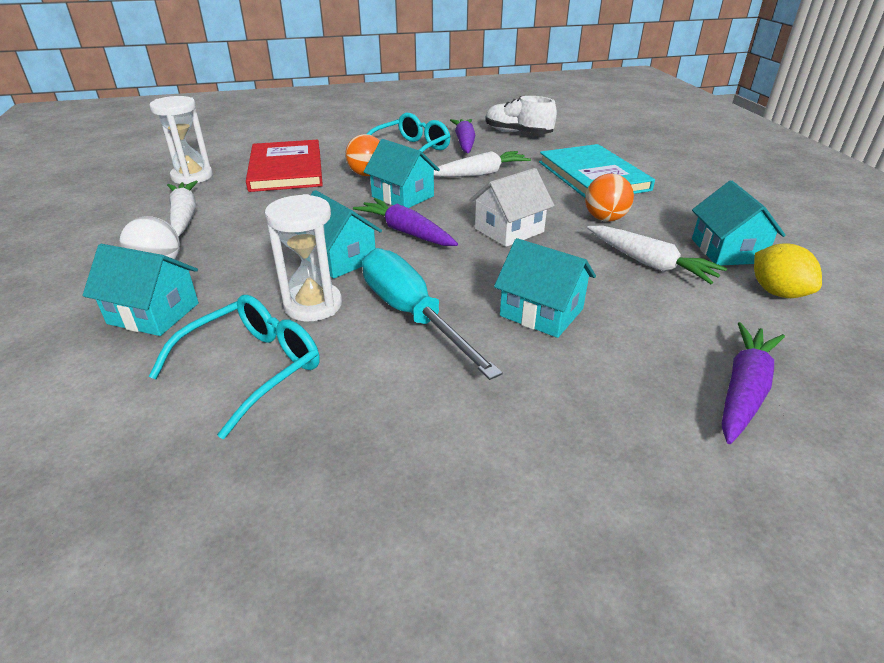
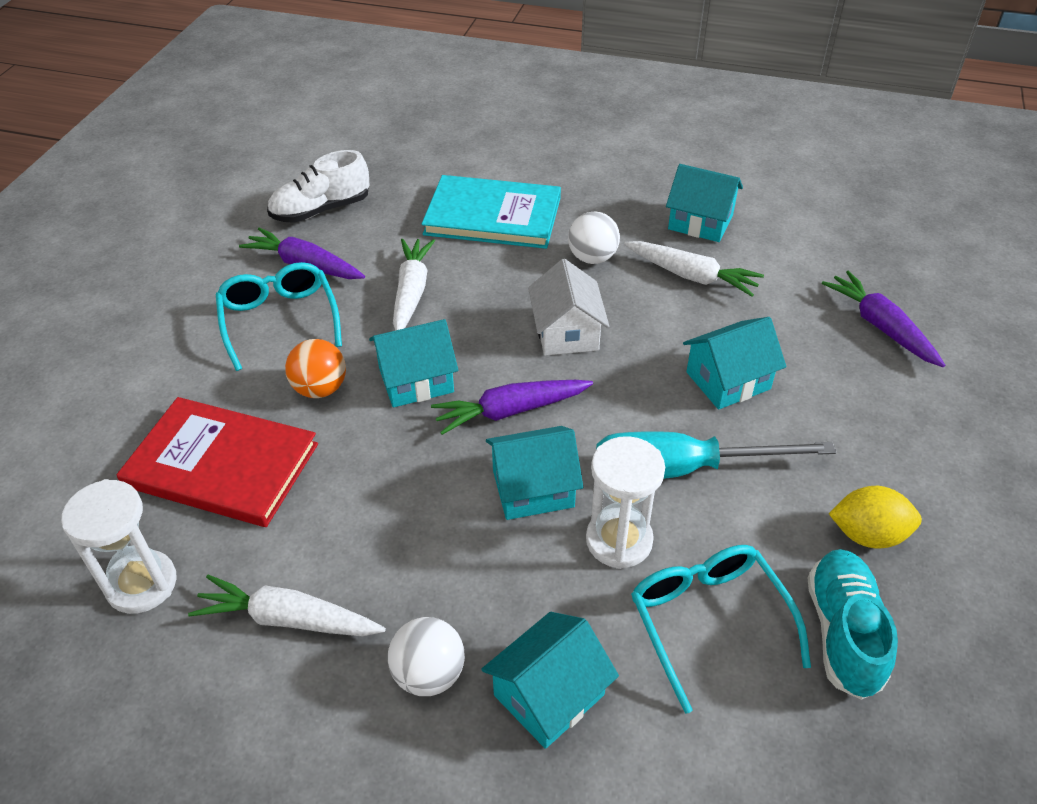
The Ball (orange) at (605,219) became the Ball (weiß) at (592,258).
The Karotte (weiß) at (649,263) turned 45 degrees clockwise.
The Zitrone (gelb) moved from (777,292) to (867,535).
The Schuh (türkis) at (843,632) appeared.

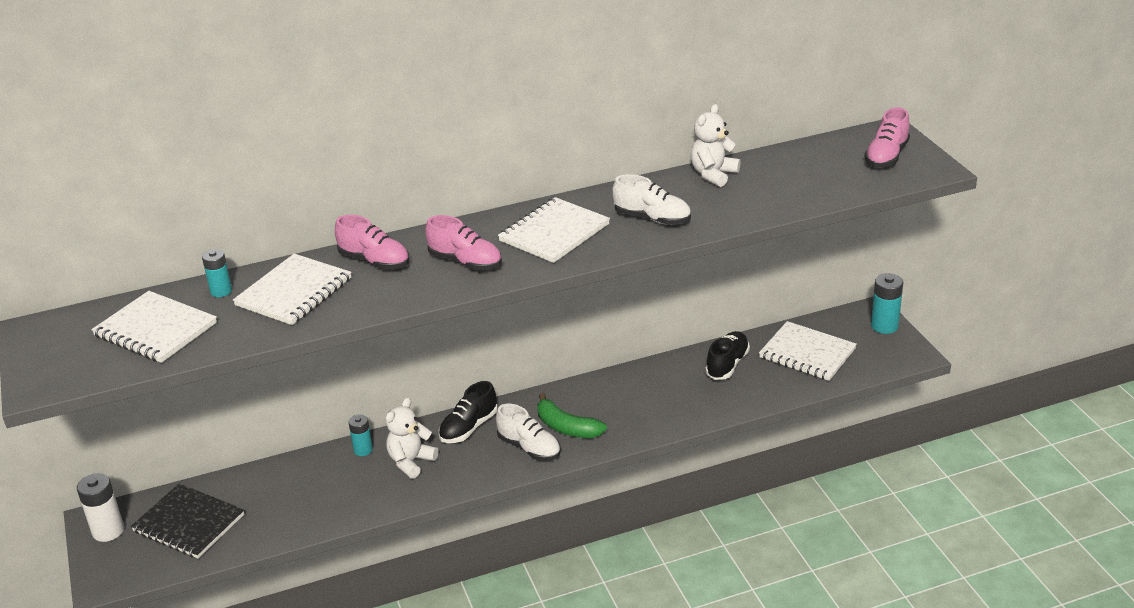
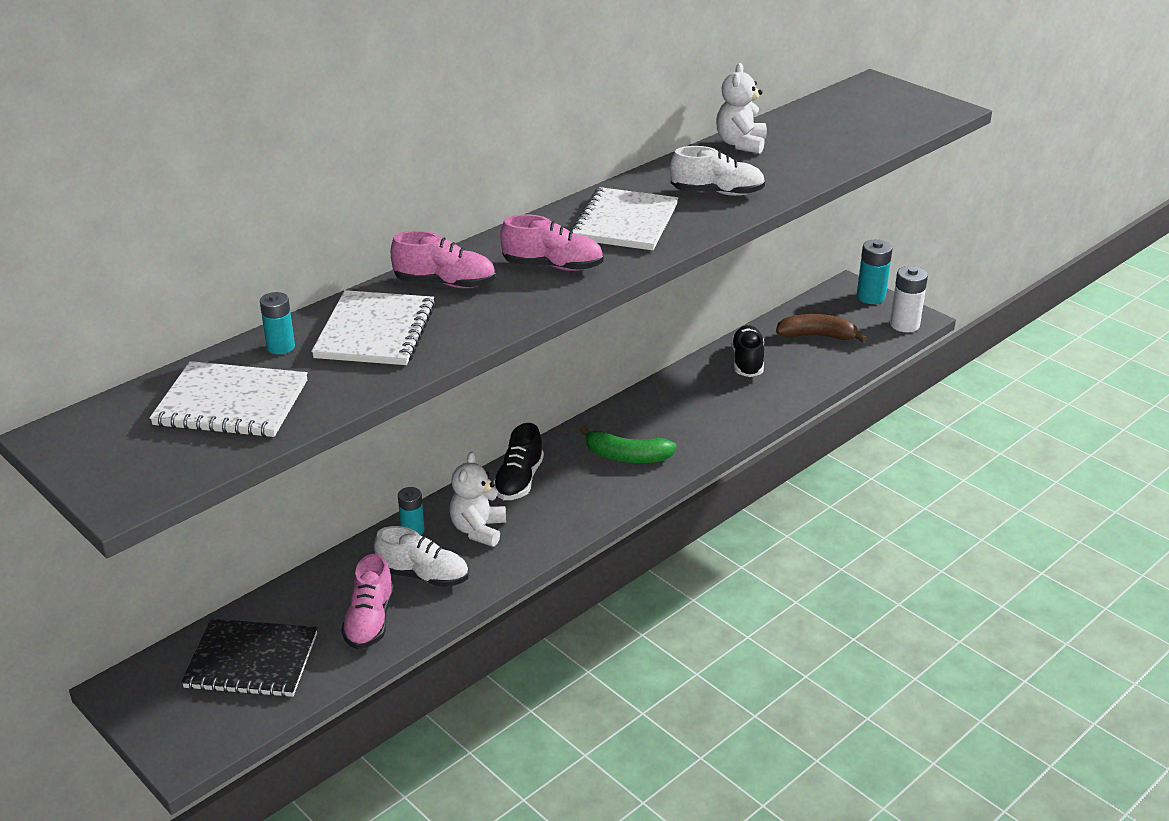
The Batterie (weiß) moved from (108,531) to (904,325).
The Schuh (weiß) moved from (529,448) to (423,575).
The Notizbuch (weiß) at (807,353) was replaced by the Banane (braun) at (817,336).
The Schuh (rosa) moved from (886,156) to (370,621).

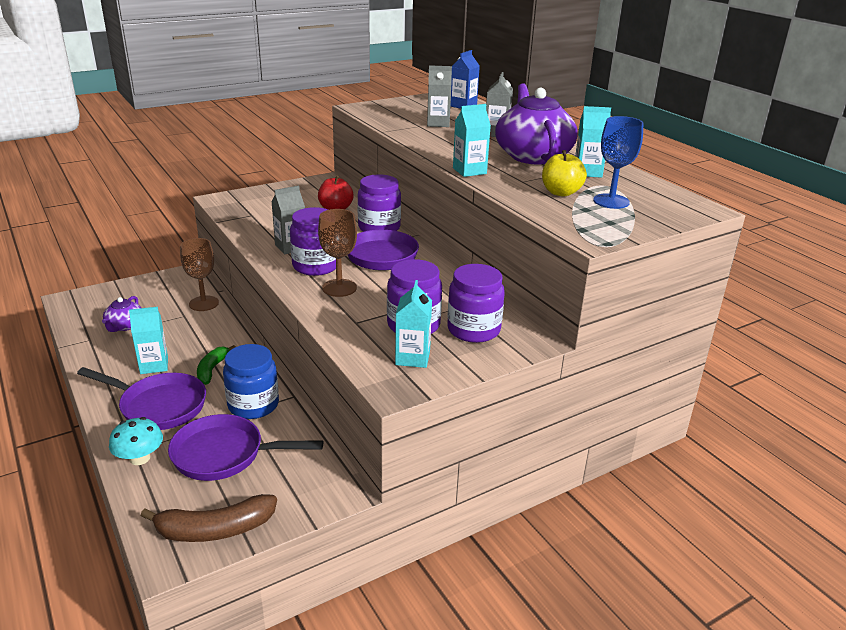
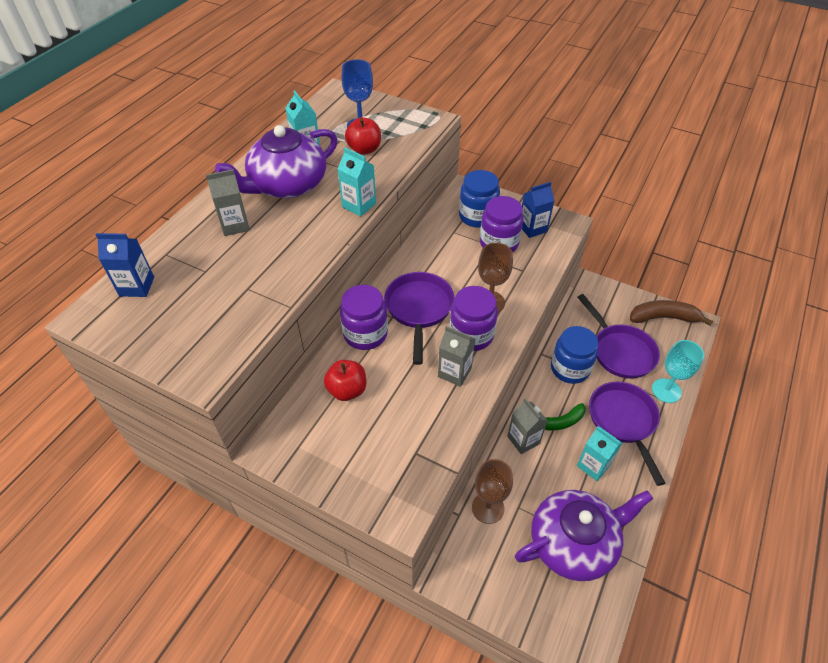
The Teekanne (lila) at (124,326) changed to 2.08 times the size.
The Pilz (türkis) at (140,458) was replaced by the Kelch (türkis) at (666,390).
The Banane (braun) at (215,530) turned 45 degrees counterclockwise.
The Getränkekarton (türkis) at (412,357) became the Getränkekarton (blau) at (532,228).
The Getränkekarton (grau) moved from (438,123) to (523,440).
The Einmachglas (lila) at (473,330) became the Einmachglas (blau) at (477,216).
The Apfel (gelb) at (561,192) became the Apfel (rot) at (364,149).

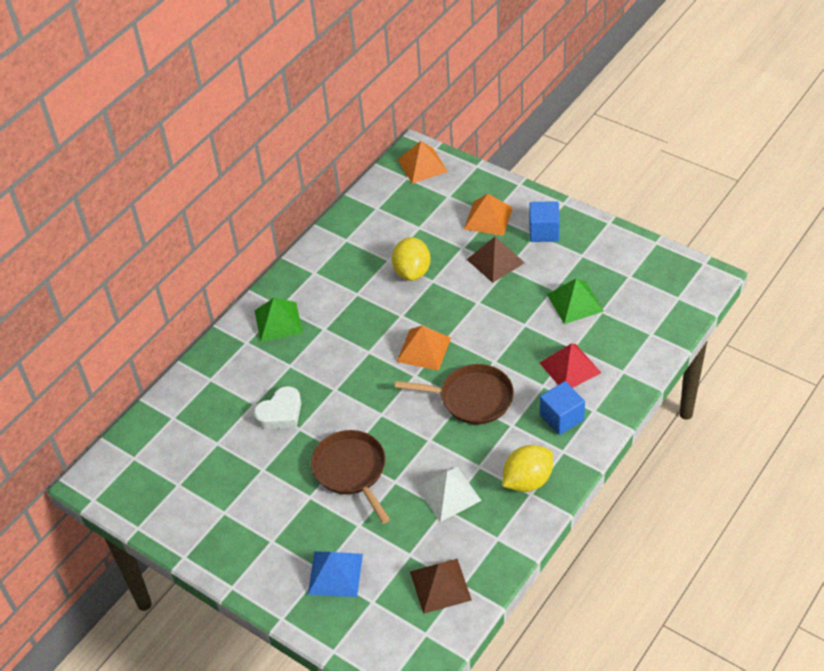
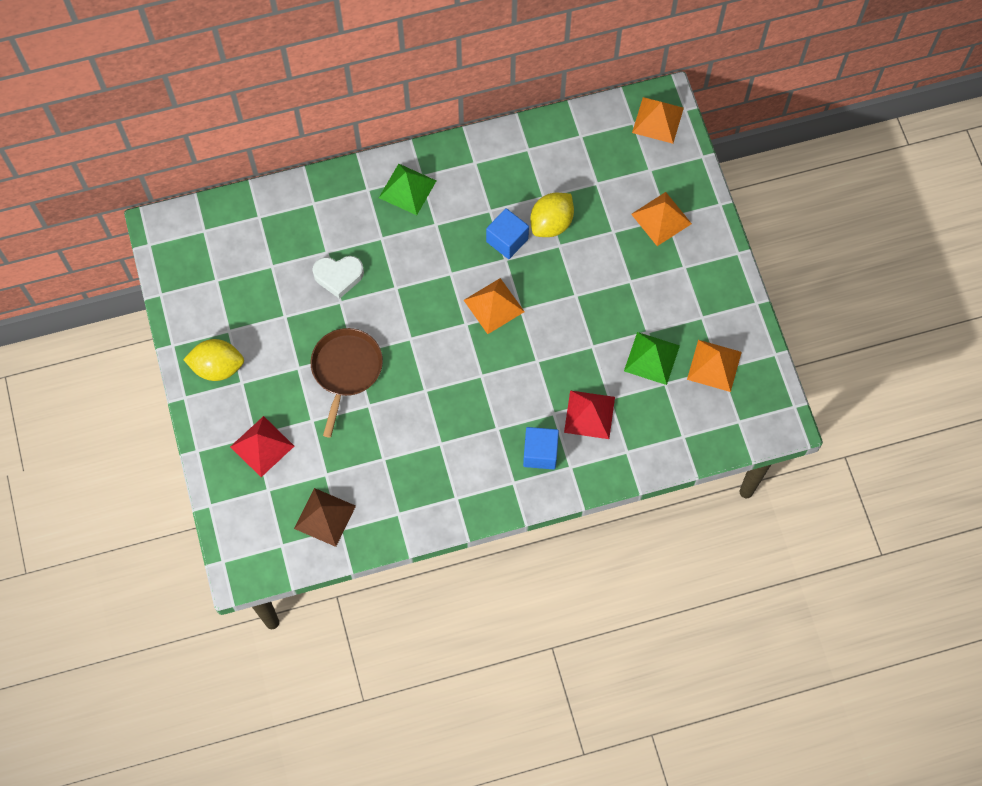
The Pyramide (blau) at (335,574) became the Pyramide (rot) at (262,446).
The Pfanne (braun) at (472,398) disappeared.
The Pyramide (weiß) at (448,494) disappeared.
The Pyramide (braun) at (495,261) disappeared.
The Zitrone (gelb) moved from (527,481) to (217,367).
The Kubus (blau) moved from (544,232) to (507,240).
The Pyramide (orange) at (714,365) appeared.

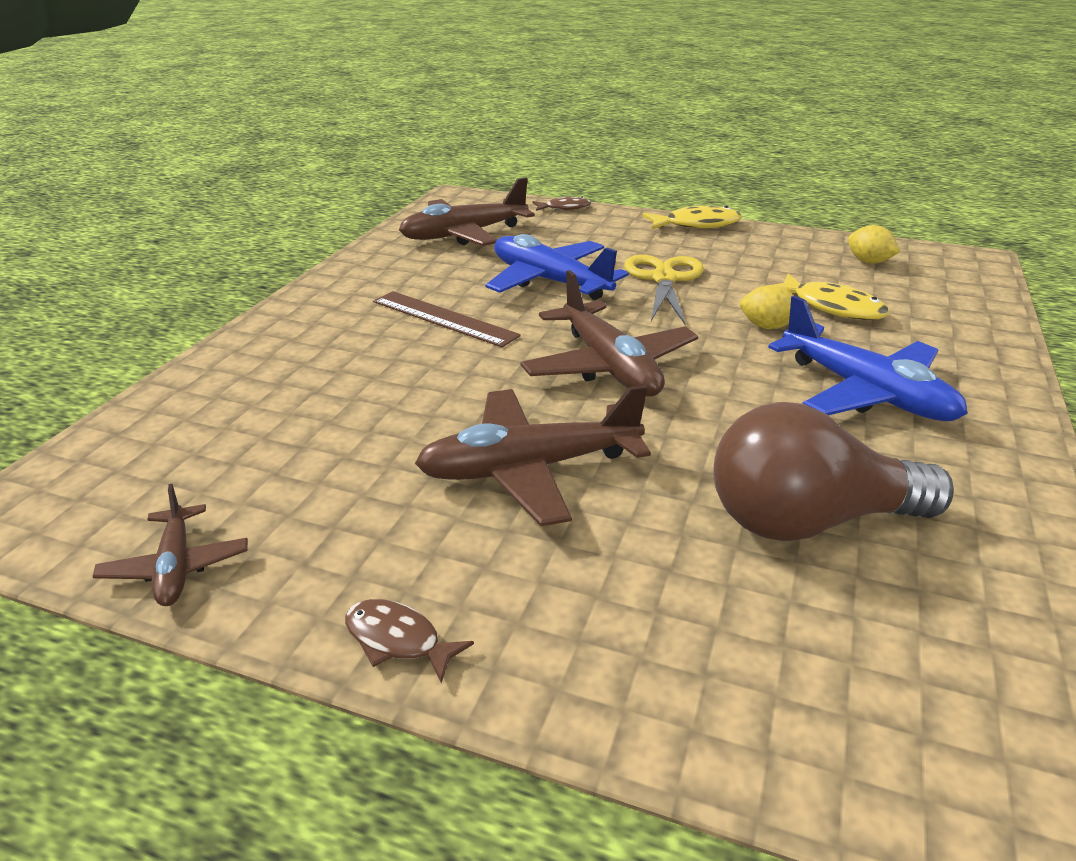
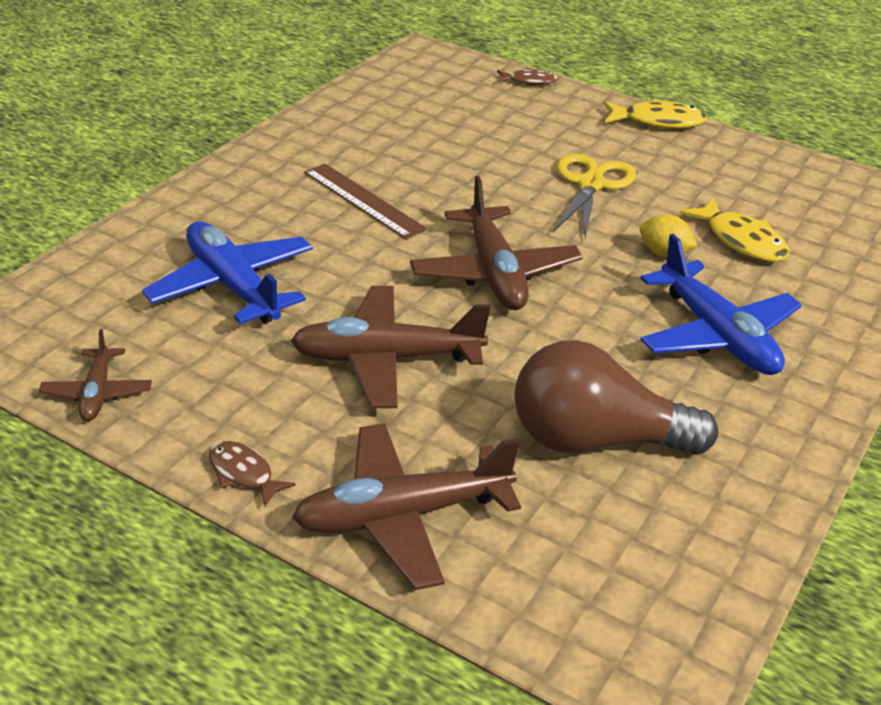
The Flugzeug (braun) moved from (464,235) to (402,516).
The Flugzeug (blau) moved from (549,281) to (233,286).
The Zitrone (gelb) at (868,262) disappeared.

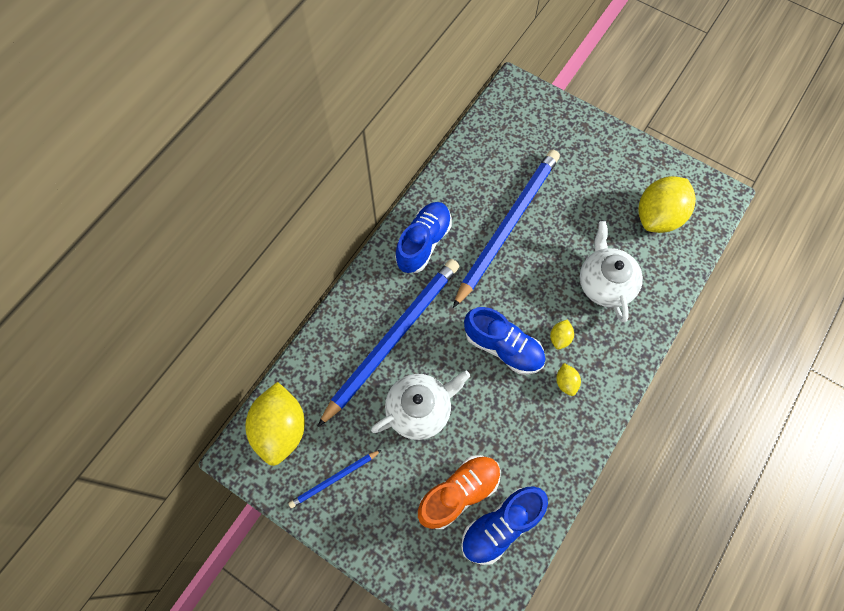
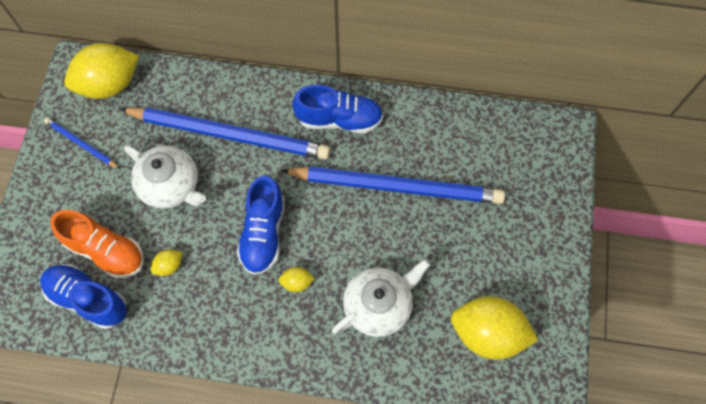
The Zitrone (gelb) moved from (566,382) to (169,266).

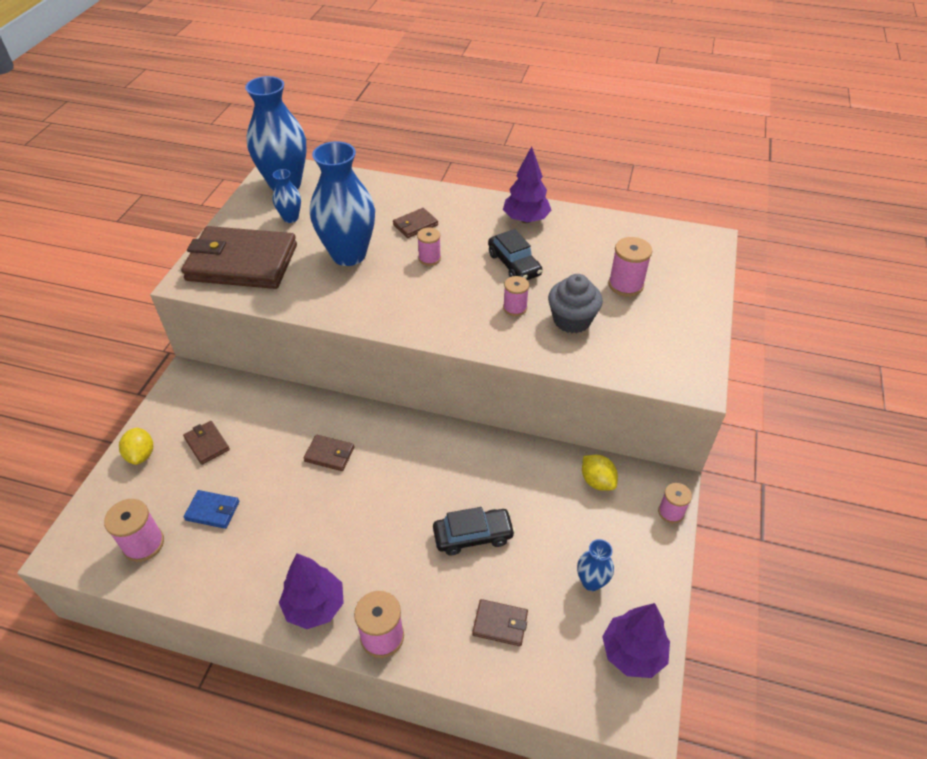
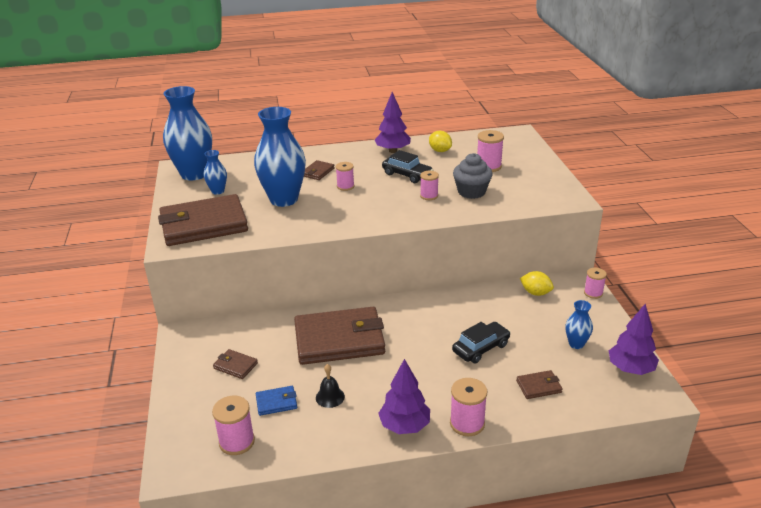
The Zitrone (gelb) moved from (141,455) to (440,151).
The Geldbörse (braun) at (329,454) changed to 2.42 times the size.
The Glocke (schwarz) at (330,397) appeared.

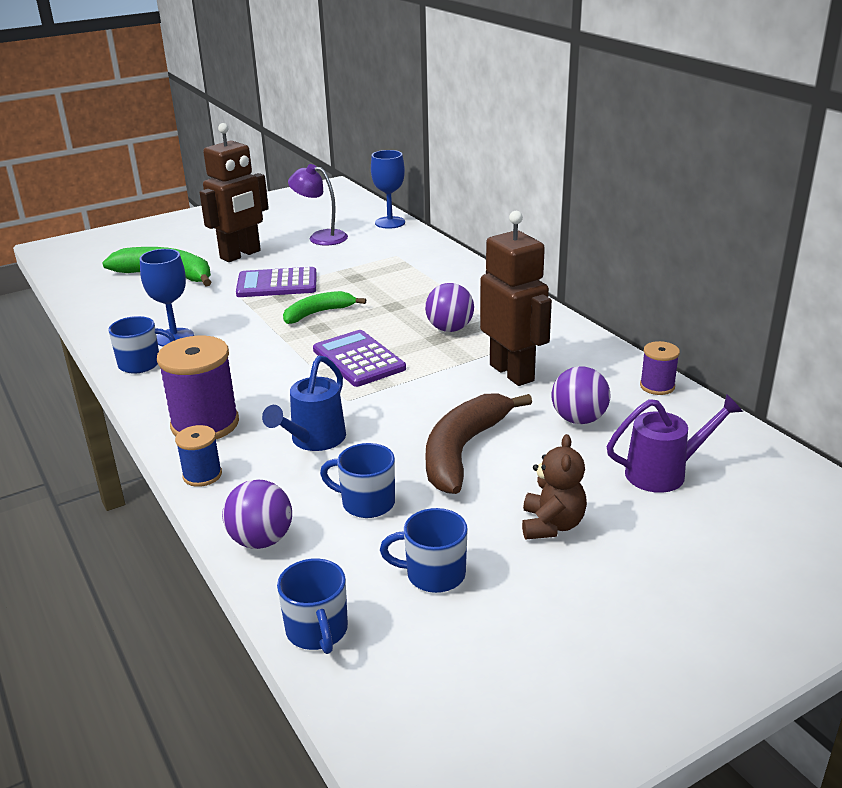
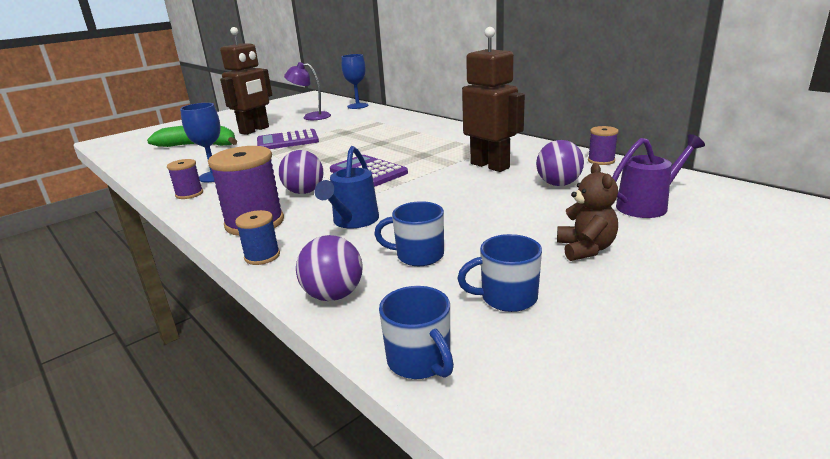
The Tasse (blau) at (141,364) was replaced by the Garnrolle (lila) at (189,194).
The Banane (grün) at (318,313) disappeared.
The Ball (lila) moved from (449,329) to (304,192).
The Banane (braun) at (463,450) disappeared.

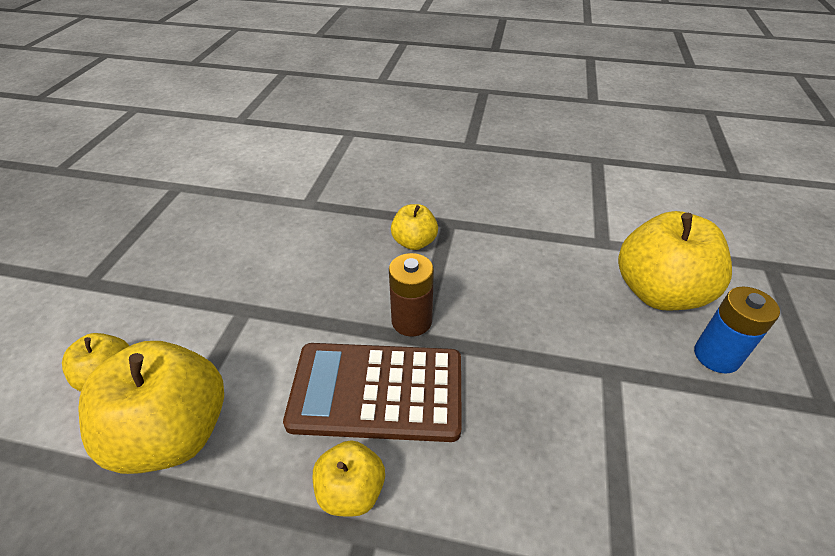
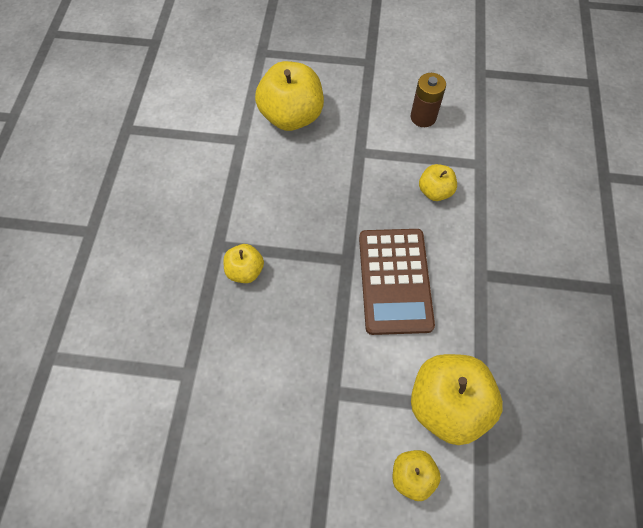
The Apfel (gelb) moved from (351,491) to (435,191).
The Batterie (braun) moved from (411,321) to (423,117).
The Batterie (blau) at (716,356) disappeared.

